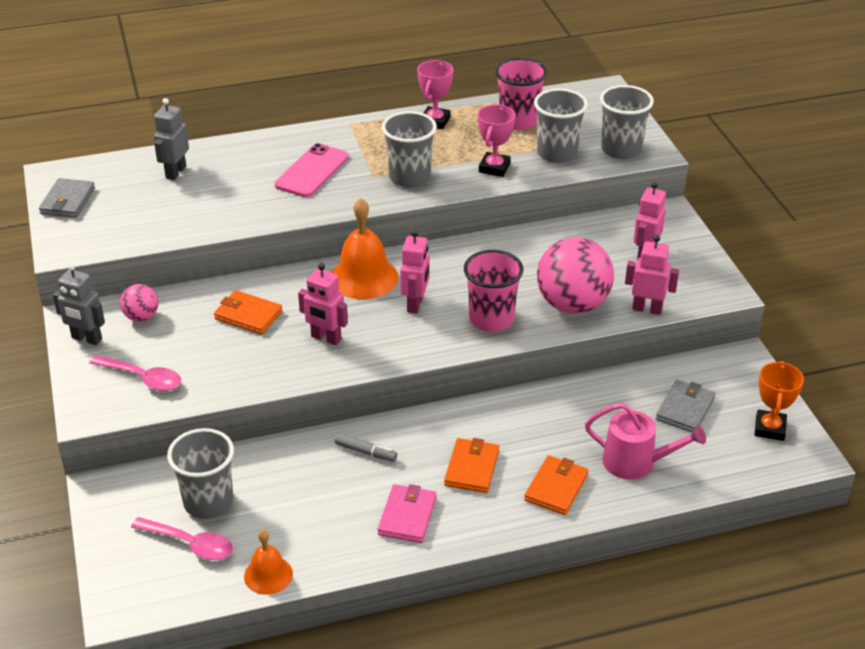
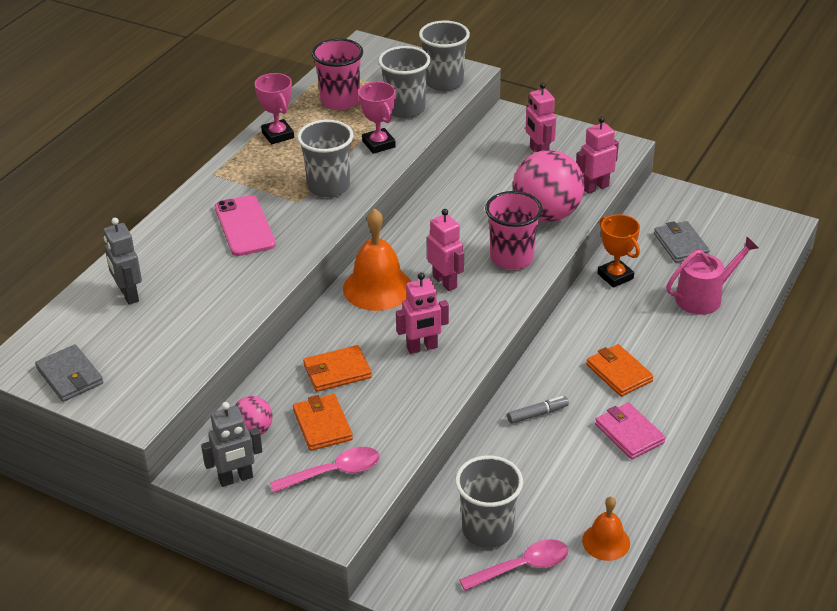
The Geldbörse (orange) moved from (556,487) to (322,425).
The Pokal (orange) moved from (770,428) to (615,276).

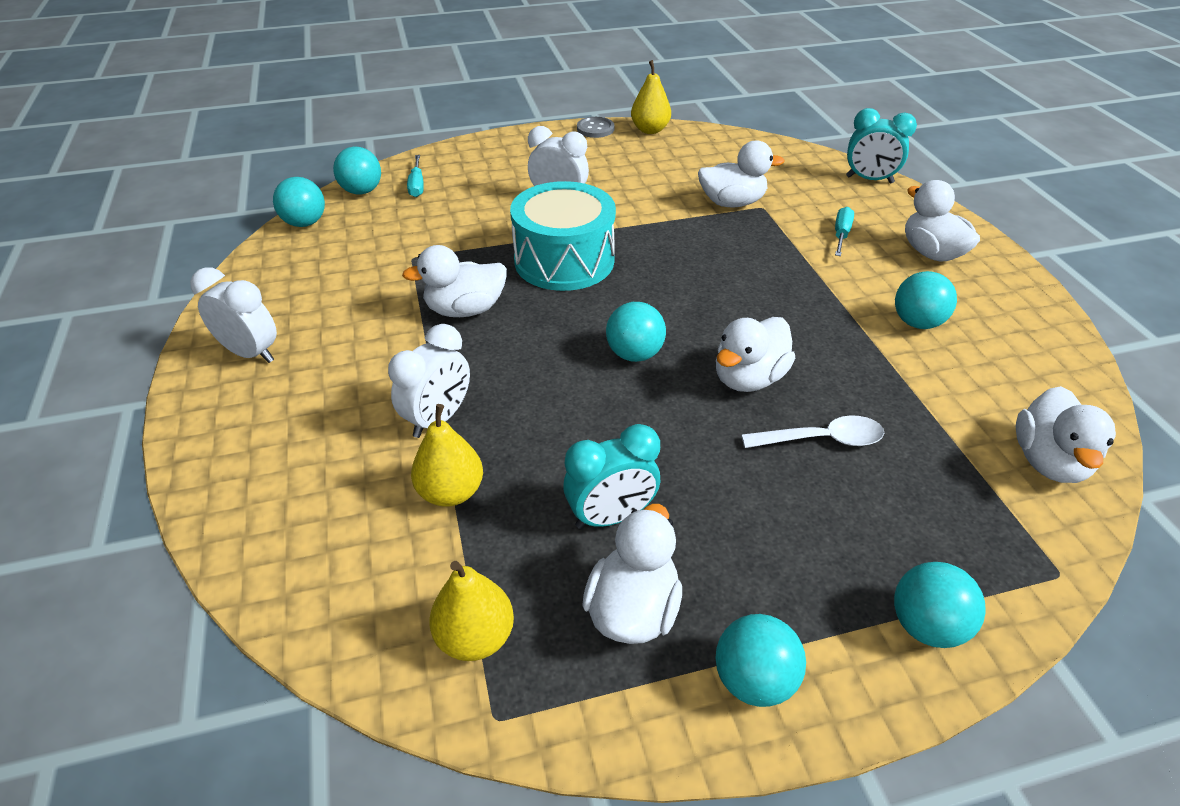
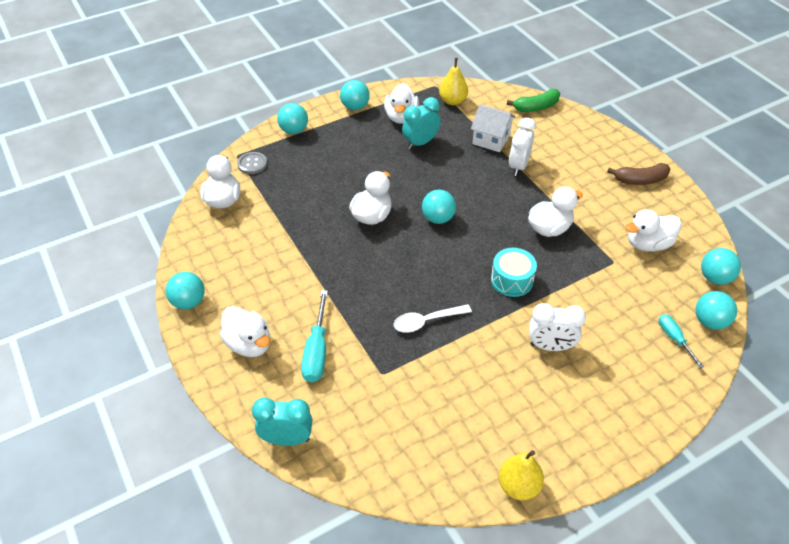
The Wecker (weiß) at (251,353) was replaced by the Banane (braun) at (640,180).
The Birne (gelb) at (451,492) was replaced by the Haus (weiß) at (491,139).
The Trommel (türkis) at (564,261) changed to 0.60 times the size.
The Knopf (grau) moved from (595,129) to (252,164).
The Ente (weiß) moved from (732,203) to (648,244).
The Löffel (weiß) moved from (822,439) to (426,321).
The Schraubenzieher (türkis) at (841,234) changed to 1.62 times the size.
The Ball (türkis) moved from (917,322) to (189,302).
The Banane (grün) at (536,107) appeared.

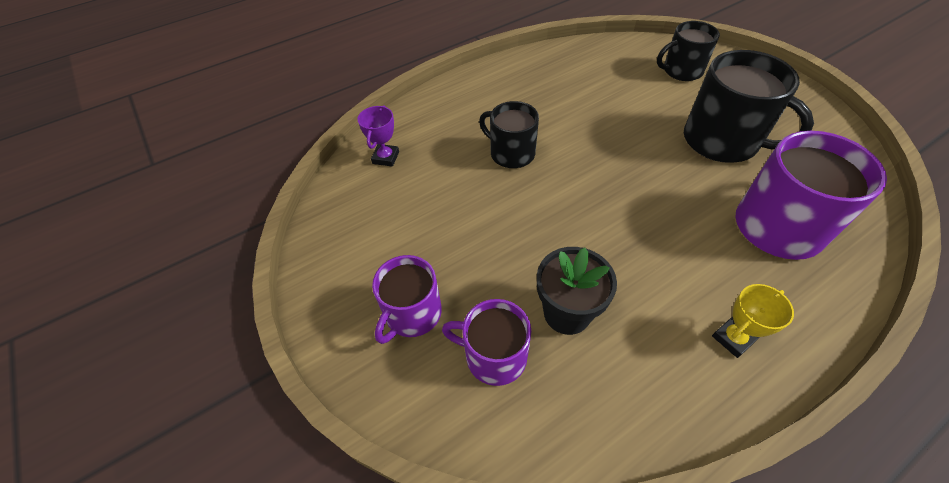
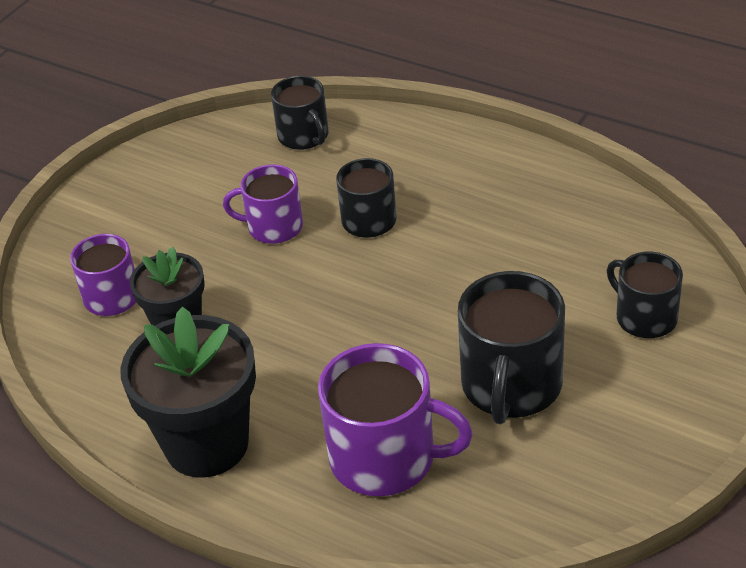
The Pokal (lila) at (386,158) was replaced by the Tasse (schwarz) at (304,136).
The Tasse (lila) moved from (412,313) to (273,227).
The Pokal (gelb) at (733,338) was replaced by the Blumentopf (schwarz) at (206,444).

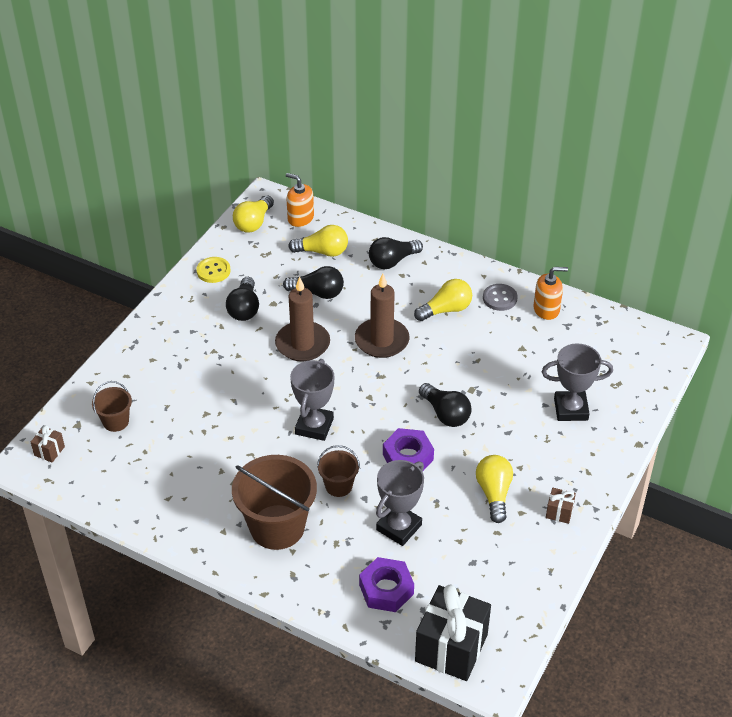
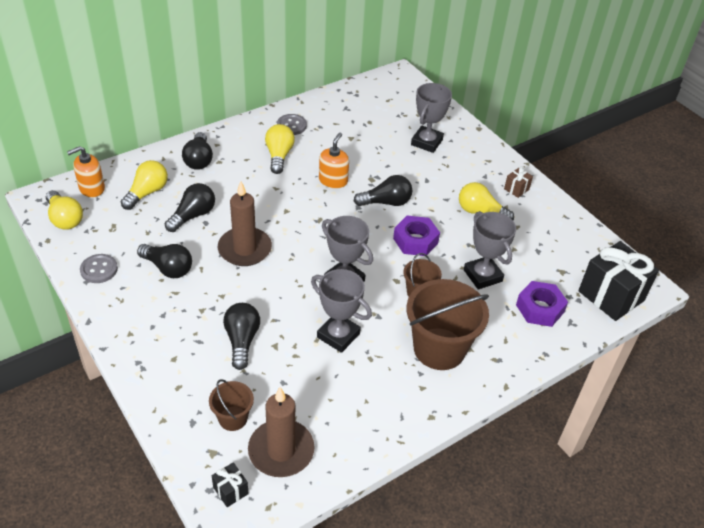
The Geschenk (braun) at (49,451) became the Geschenk (schwarz) at (230,491).
The Knopf (gelb) at (213,271) became the Knopf (grau) at (99,269).
The Kerze (braun) moved from (381,340) to (281,450).
The Seifenspender (orange) moved from (546,309) to (333,181).
The Glühbirne (schwarz) at (242,341) appeared.
The Pokal (grau) at (338,335) appeared.

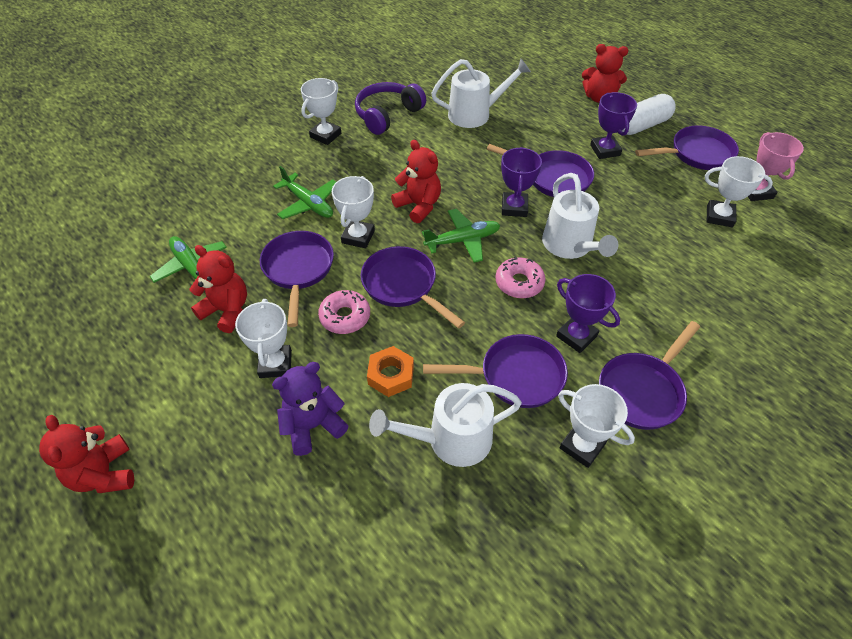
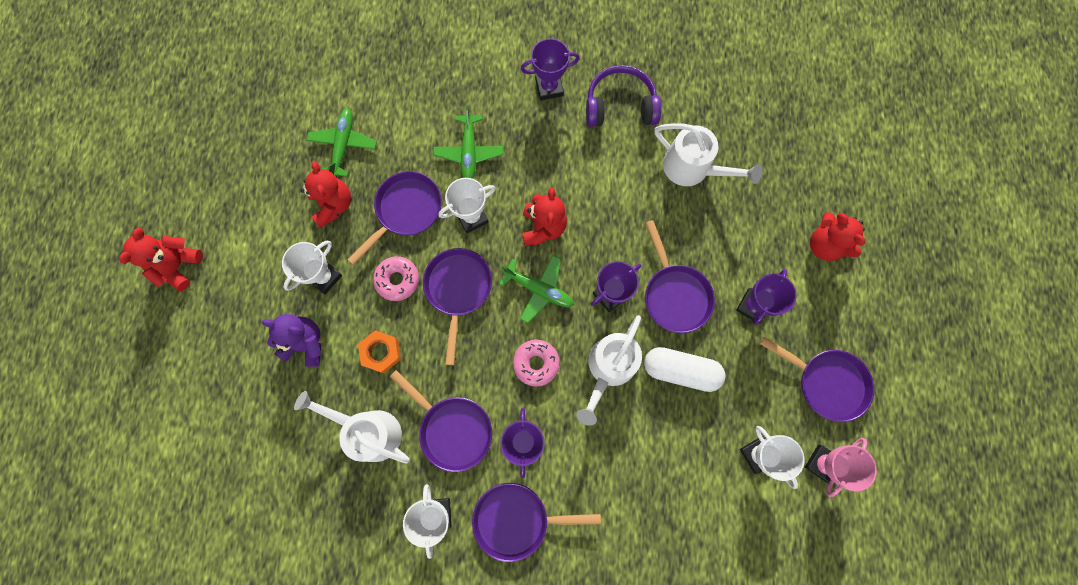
The Pokal (weiß) at (325,135) became the Pokal (lila) at (549,87).
The Kapsel (weiß) moved from (642,126) to (680,370).

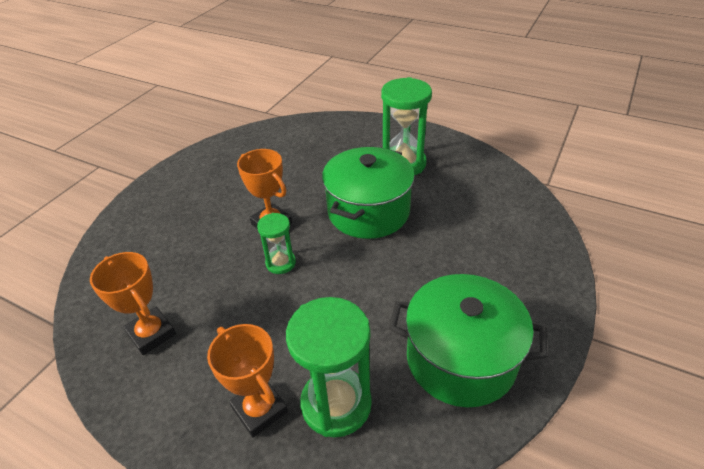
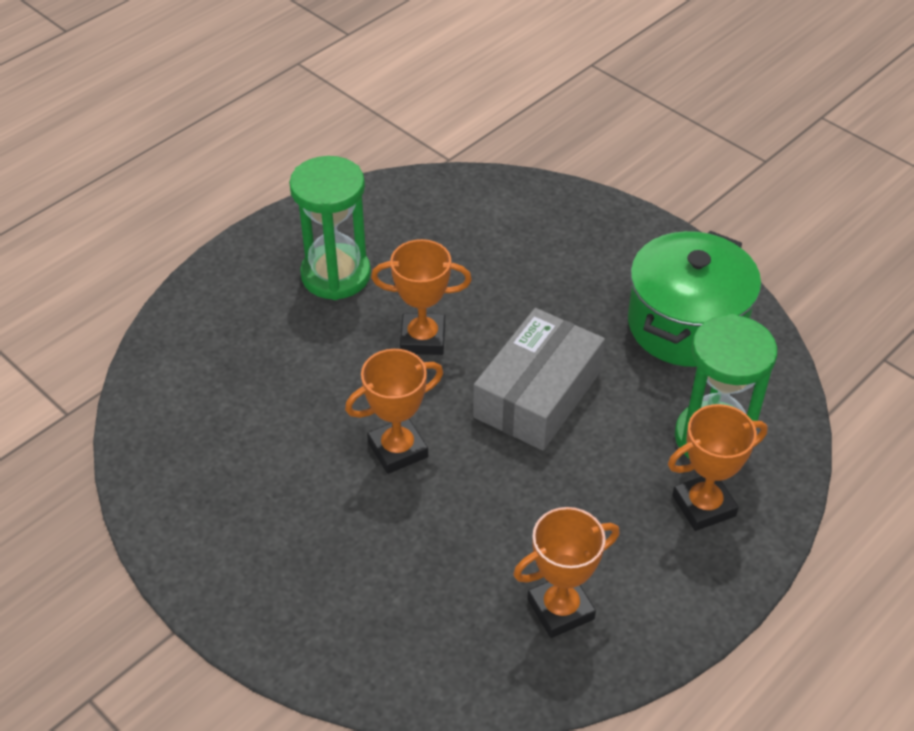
The Sanduhr (grün) at (280,263) disappeared.
The Kochtopf (grün) at (368,211) was replaced by the Pokal (orange) at (423,338).
The Schachtel (grau) at (537,394) appeared.

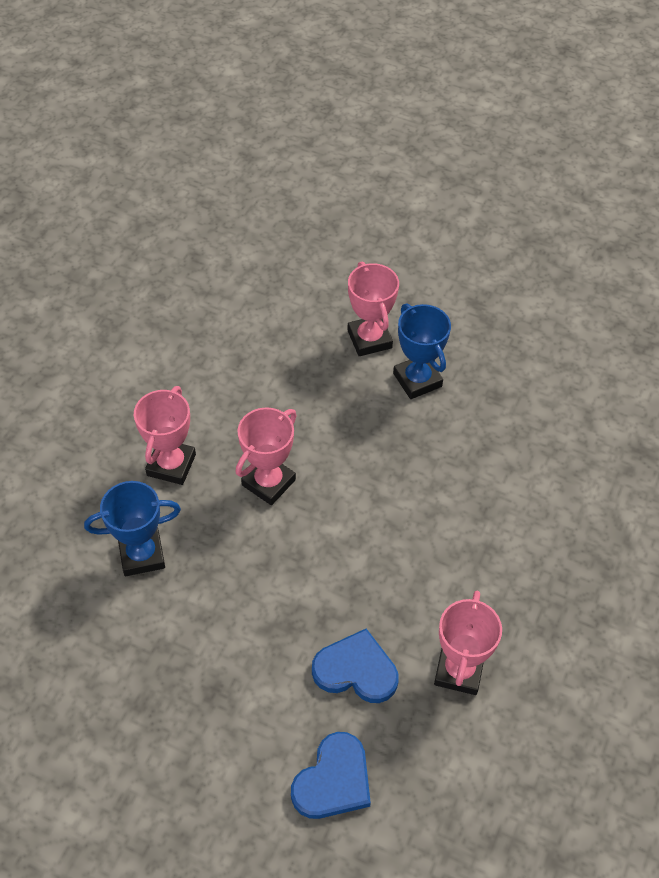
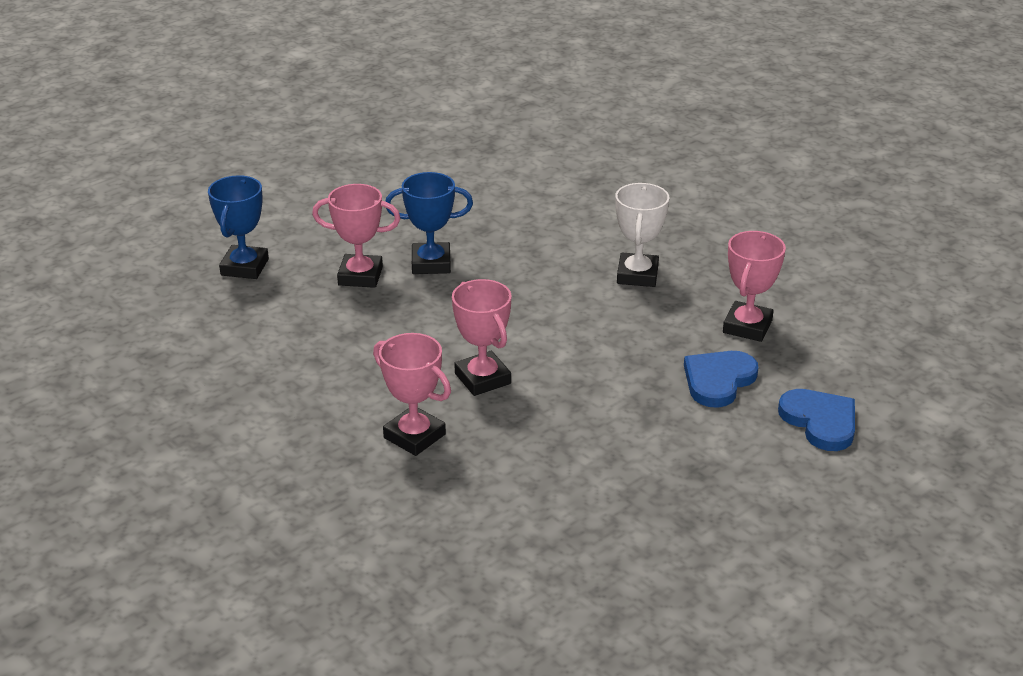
The Pokal (blau) moved from (142,555) to (244,267).
The Pokal (rosa) at (459,670) turned 75 degrees clockwise.
The Pokal (weiß) at (637,275) appeared.

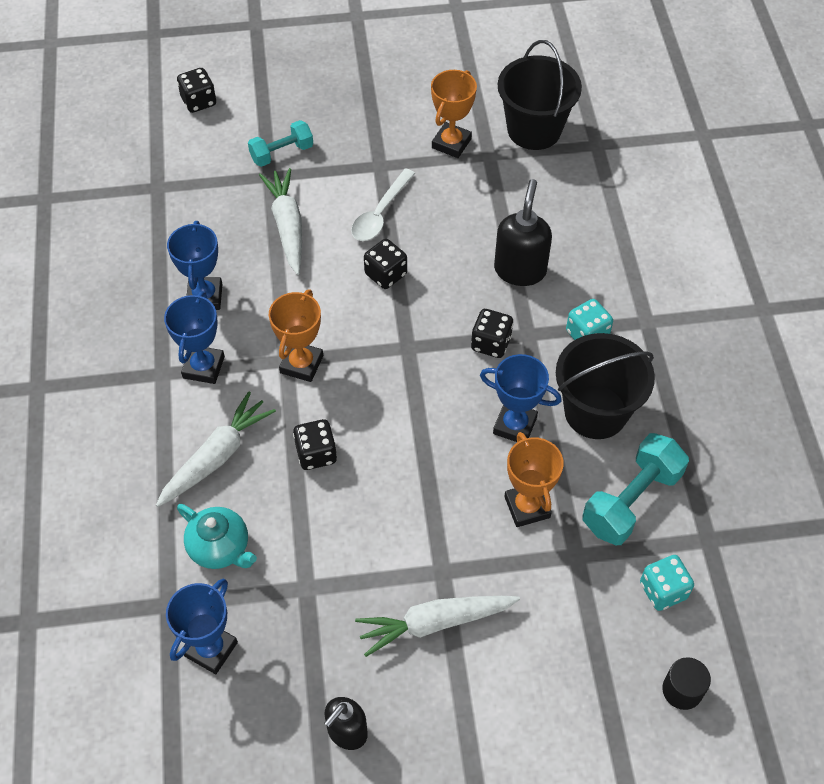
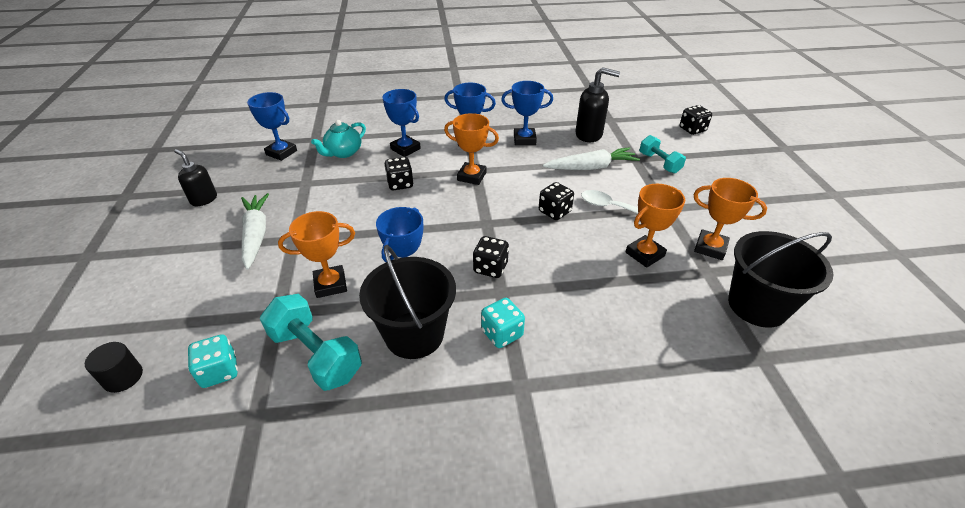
The Karotte (weiß) at (217,456) was replaced by the Pokal (blau) at (405,149).
The Seifenspender (schwarz) moved from (520,270) to (589,135).
The Pokal (orange) at (644,254) appeared.

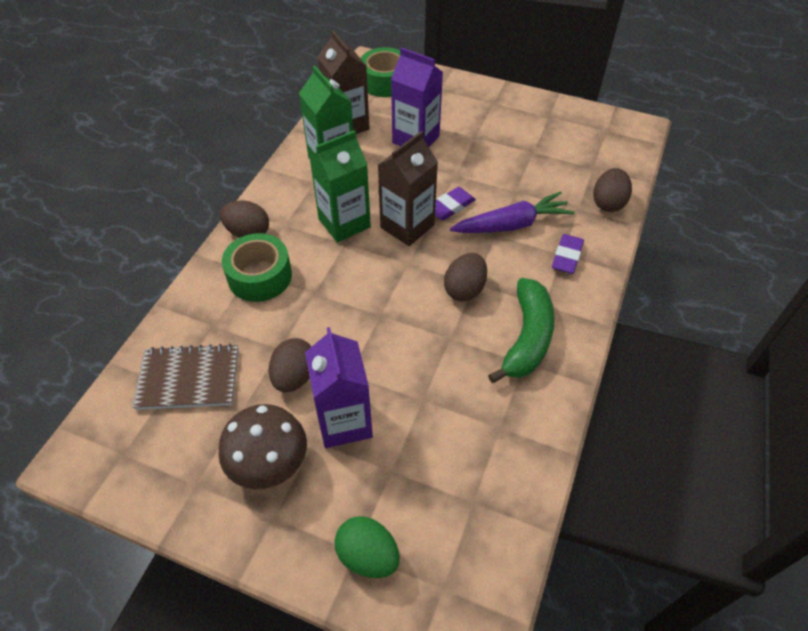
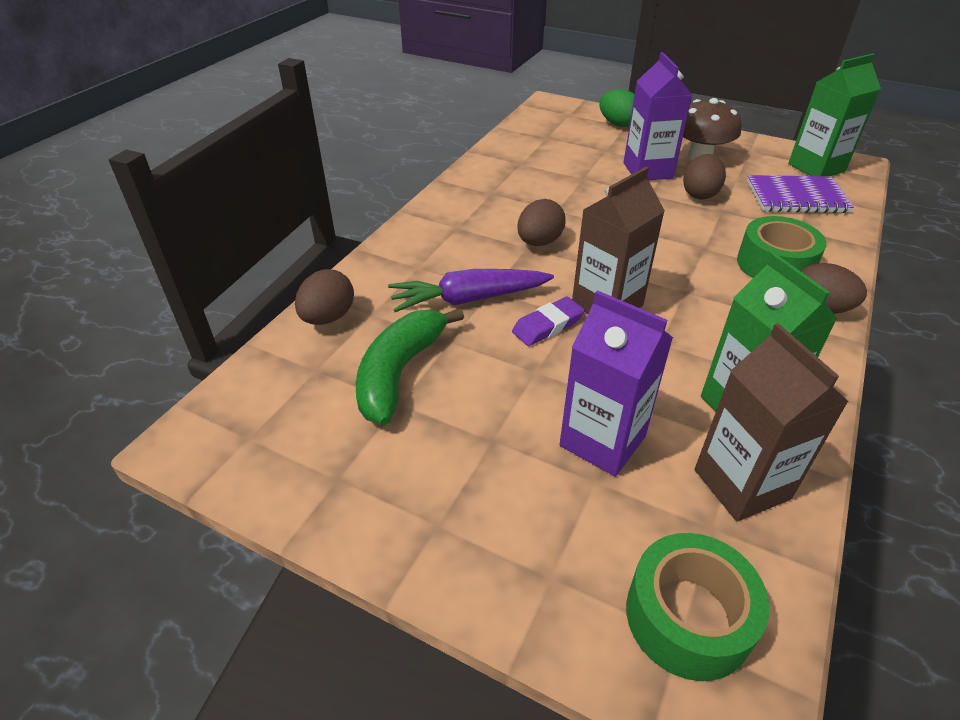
The Notizbuch (braun) at (188,379) became the Notizbuch (lila) at (796,197).
The Getränkekarton (grün) moved from (344,223) to (816,167).
The Banane (grün) moved from (527,338) to (399,372).
The Radiergummi (lila) at (567,256) disappeared.

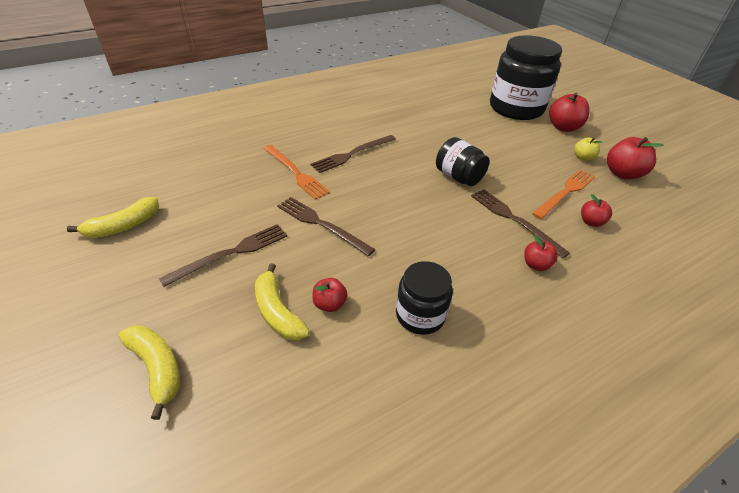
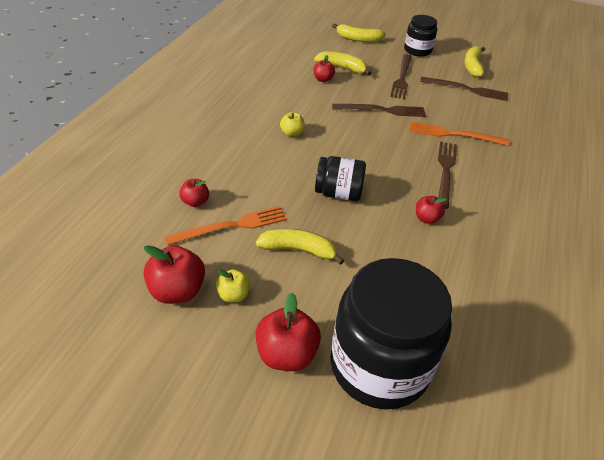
The Einmachglas (schwarz) moved from (420,315) to (417,50).
The Gabel (braun) moved from (514,220) to (467,89).
The Apfel (rot) moved from (536,265) to (426,218).
The Gabel (orange) at (565,192) turned 120 degrees counterclockwise.
The Banane (gelb) at (298,250) appeared.
The Apfel (gelb) at (292,133) appeared.

